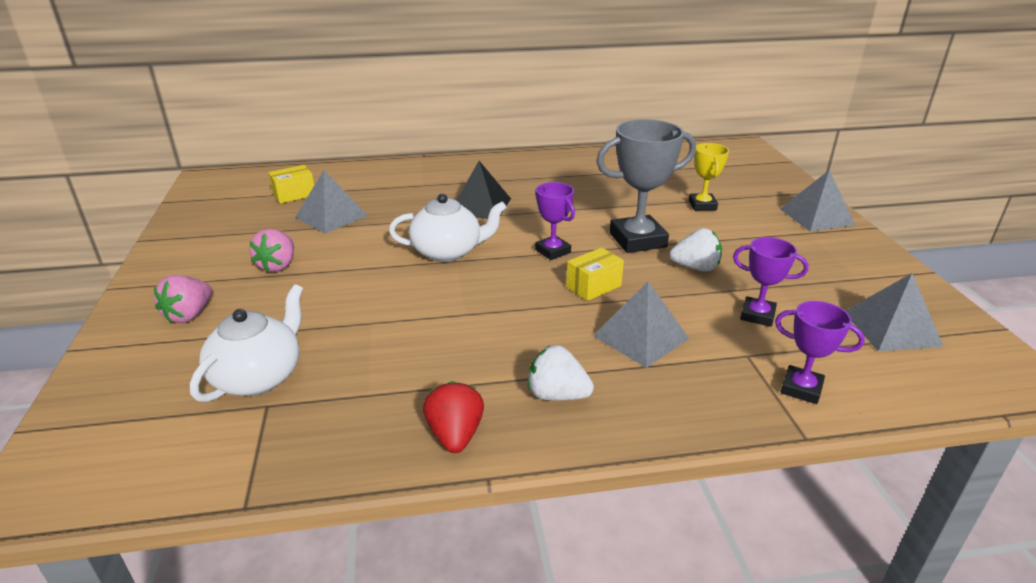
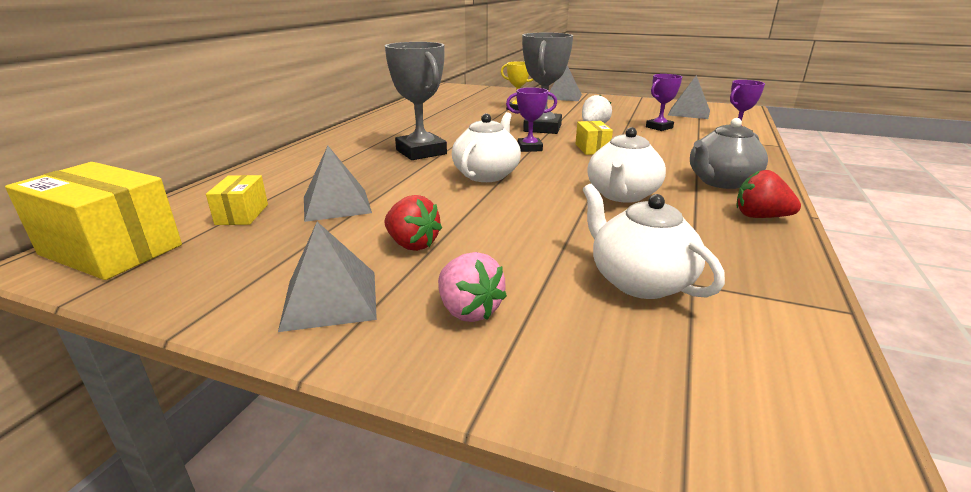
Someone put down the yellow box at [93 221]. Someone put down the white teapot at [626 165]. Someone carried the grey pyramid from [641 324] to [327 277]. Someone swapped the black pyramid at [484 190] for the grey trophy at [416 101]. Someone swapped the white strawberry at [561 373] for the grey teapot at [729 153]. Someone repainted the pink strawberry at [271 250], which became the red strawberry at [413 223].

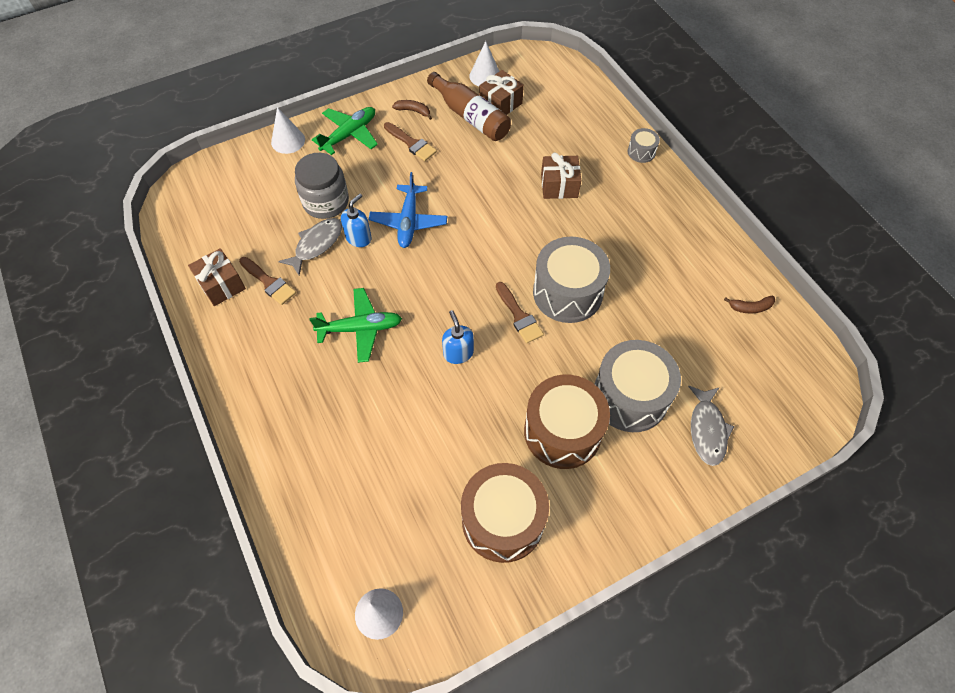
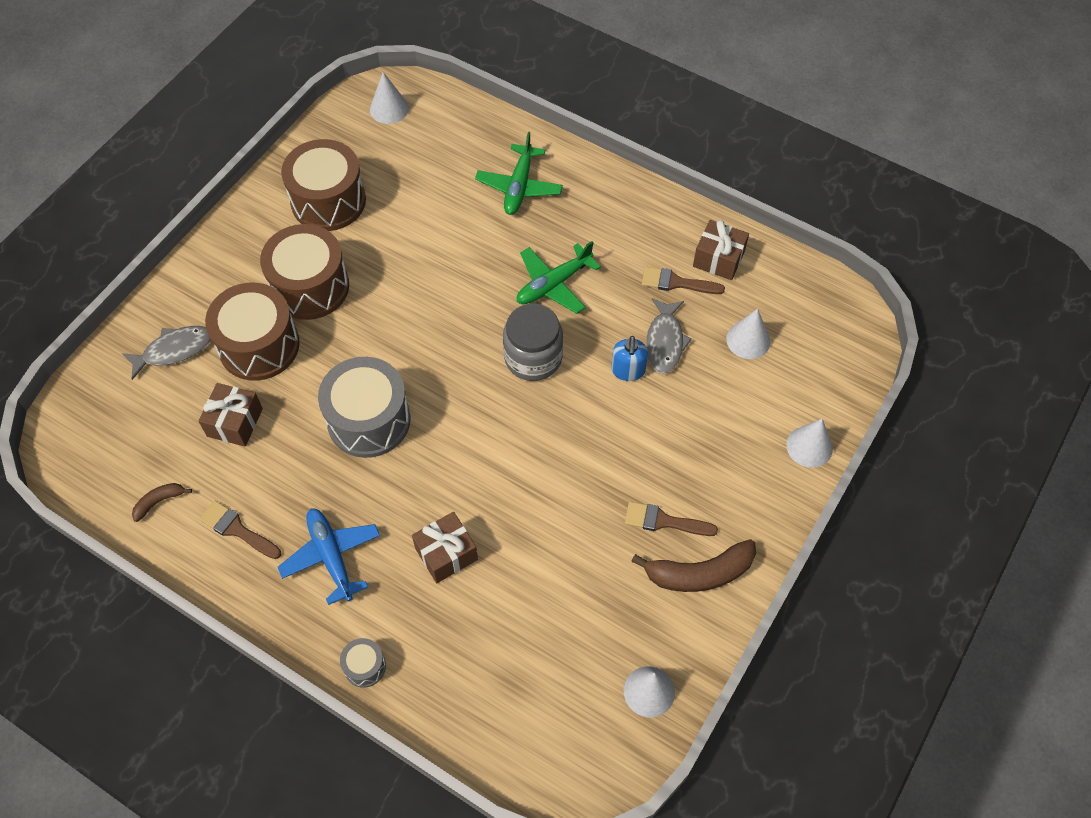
Someone took away the brown bottle at [469 106]. Someone took away the blue soap dispenser at [458 337]. Someone put down the white cone at [748 334]. Someone carried the grey jar from [322 186] to [533 342]. Someone carried the green plane from [345 131] to [519 173]. Someone carried the blue plane from [408 210] to [329 556]. Someone carried the brown gift from [501 92] to [230 415]. Someone carried the brown brush from [520 313] to [240 530]. Someone repainted the grey drum at [638 386], which became the brown drum at [252 332]. Someone rotated the grey fish at [711 426] by 90 degrees clockwise. Someone scaled the brown banana at [412 110] by 1.95.

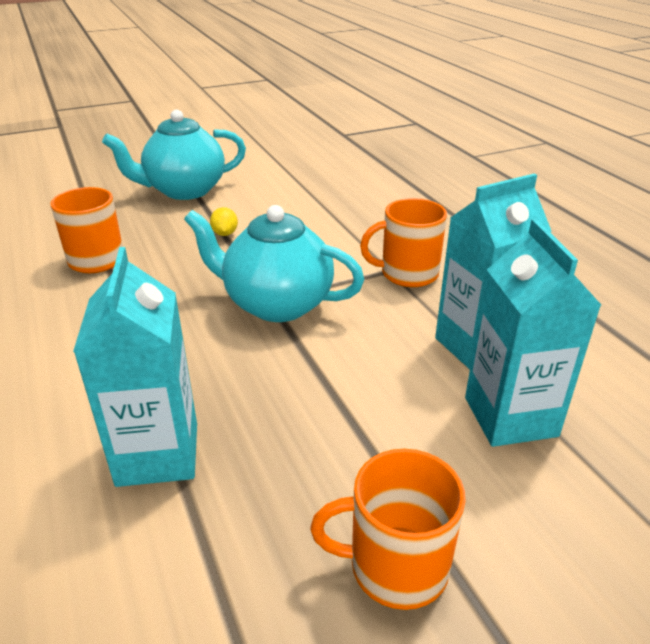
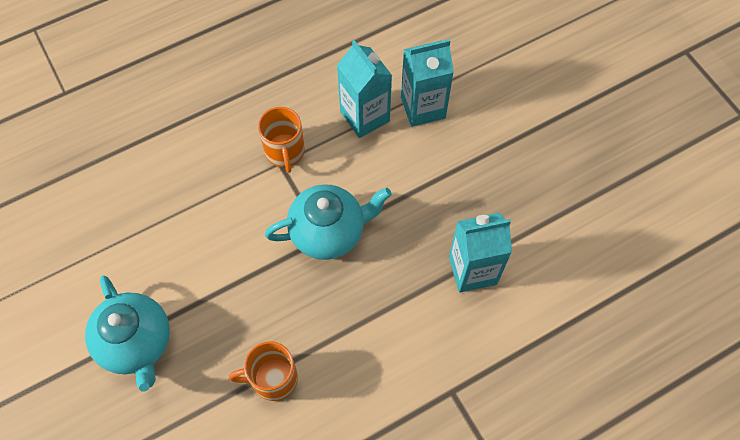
Someone took away the yellow lemon at [224 221]. Someone took away the orange mug at [388 529]. Someone rotated the turquoise teapot at [274 263] by 120 degrees counterclockwise.

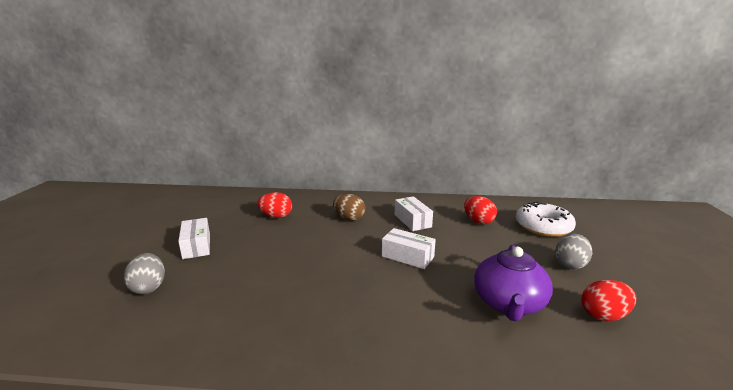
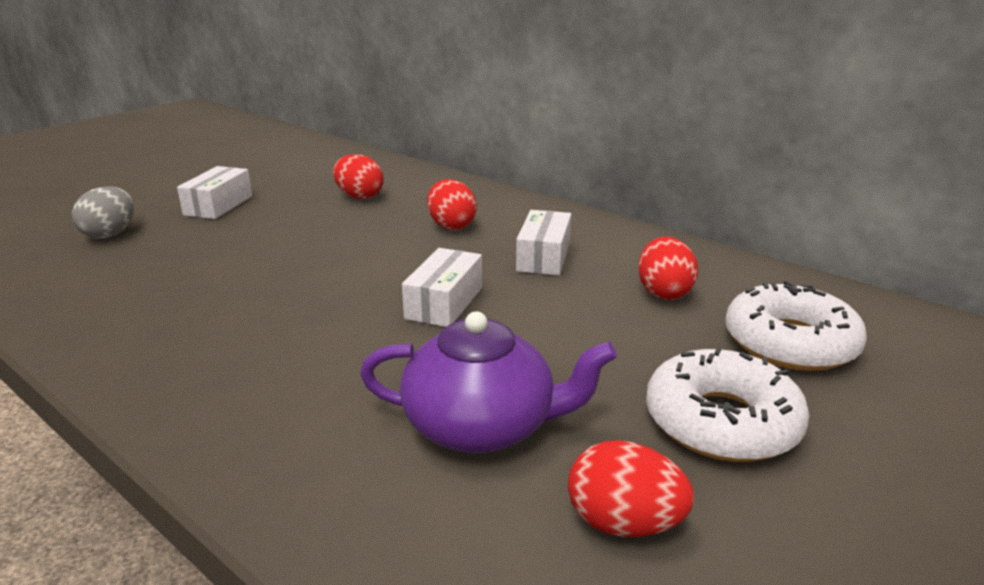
Someone swapped the grey egg at [573 251] for the white donut at [728 404]. Someone repainted the brown egg at [349 207], which became the red egg at [452 204]. Someone rotated the white box at [409 248] by 45 degrees clockwise. Someone rotated the purple teapot at [513 283] by 135 degrees counterclockwise.

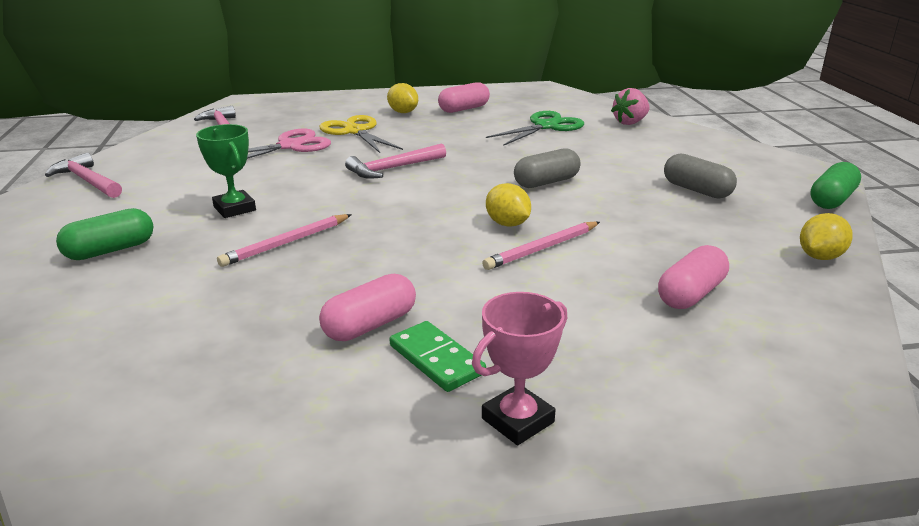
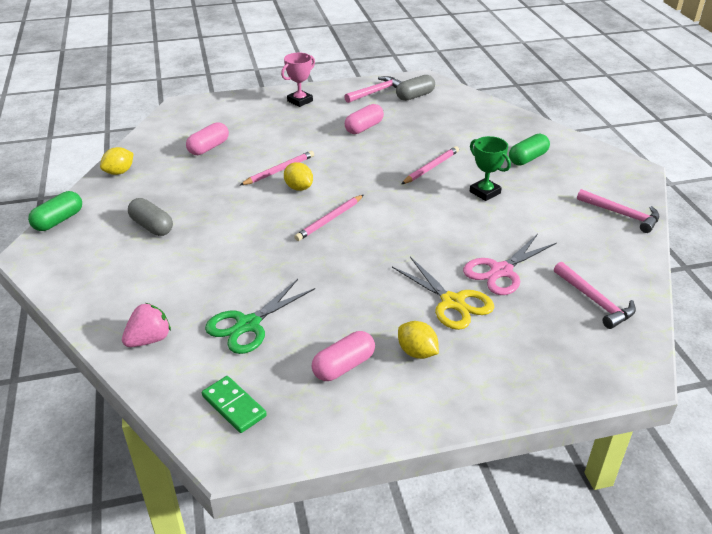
Someone put down the pink pencil at [328 218]. Someone carried the pink hammer from [395 161] to [373 89]. Someone carried the green domino from [438 356] to [234 404]. Someone carried the grey capsule from [547 168] to [415 88].

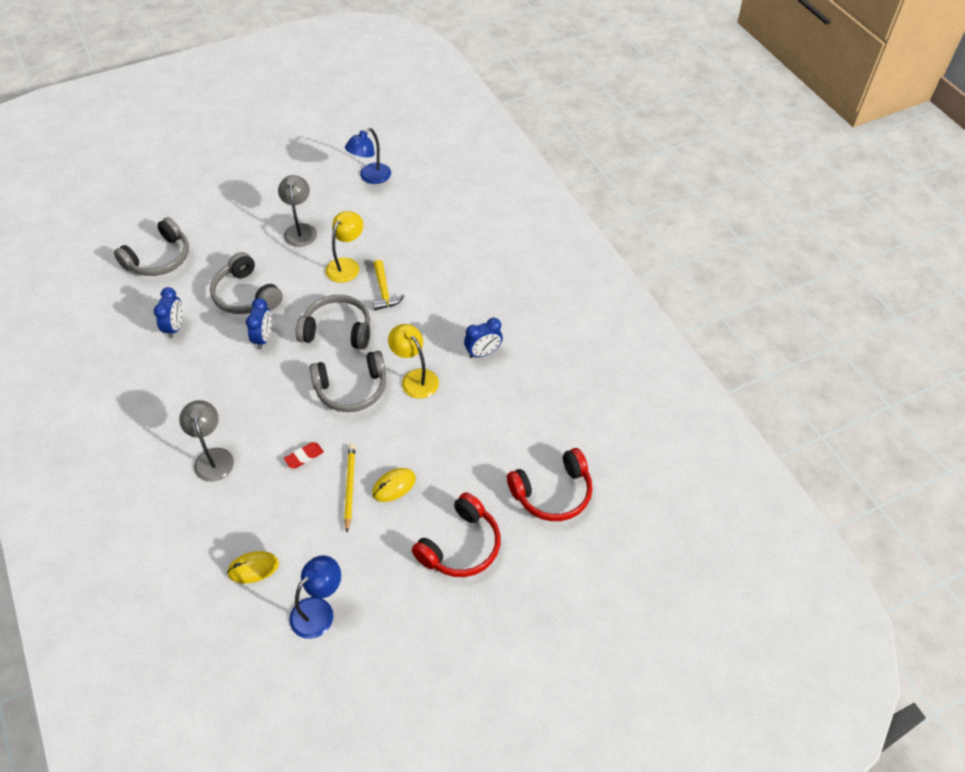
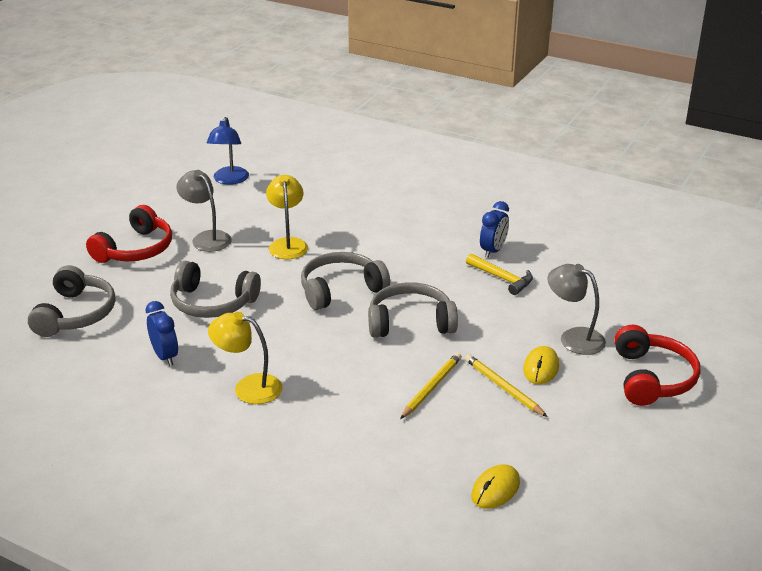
Someone took away the blue clock at [259 323]. Someone took away the blue lamp at [315 597]. Someone carried the grey lamp from [206 441] to [577 309]. Someone carried the yellow hammer from [388 285] to [499 274]. Someone carried the yellow lamp from [413 361] to [245 358]. Someone carried the red headphones from [549 484] to [129 234]. Someone swapped the red eraser at [304 455] for the yellow pencil at [431 386]. Someone rotated the grey headphones at [347 381] by 135 degrees counterclockwise.

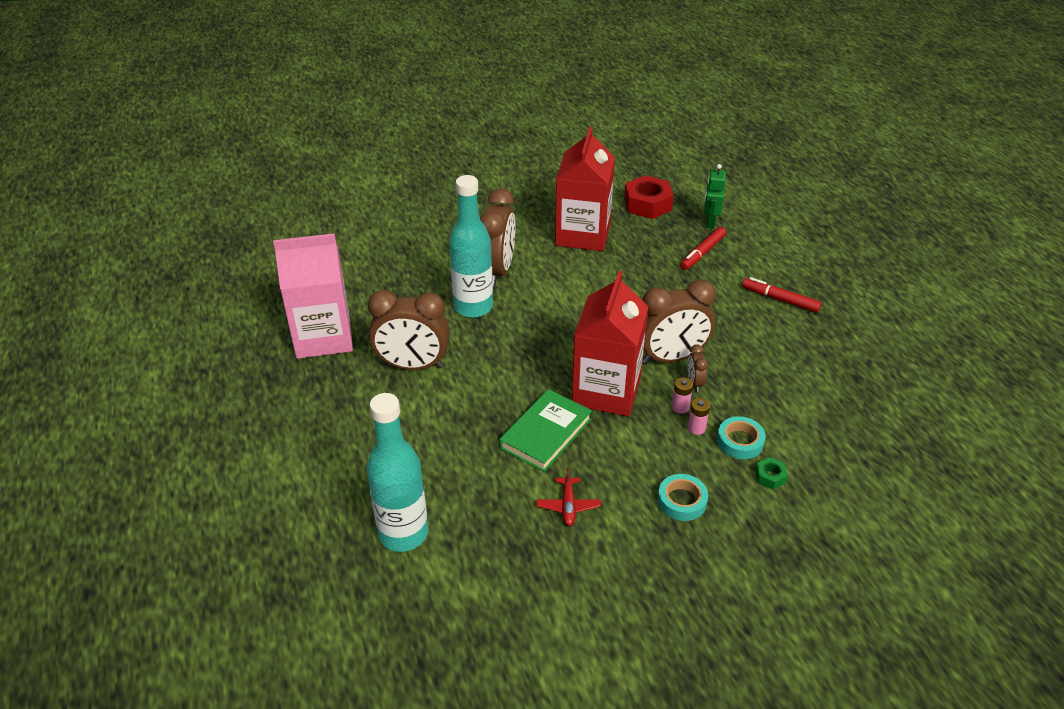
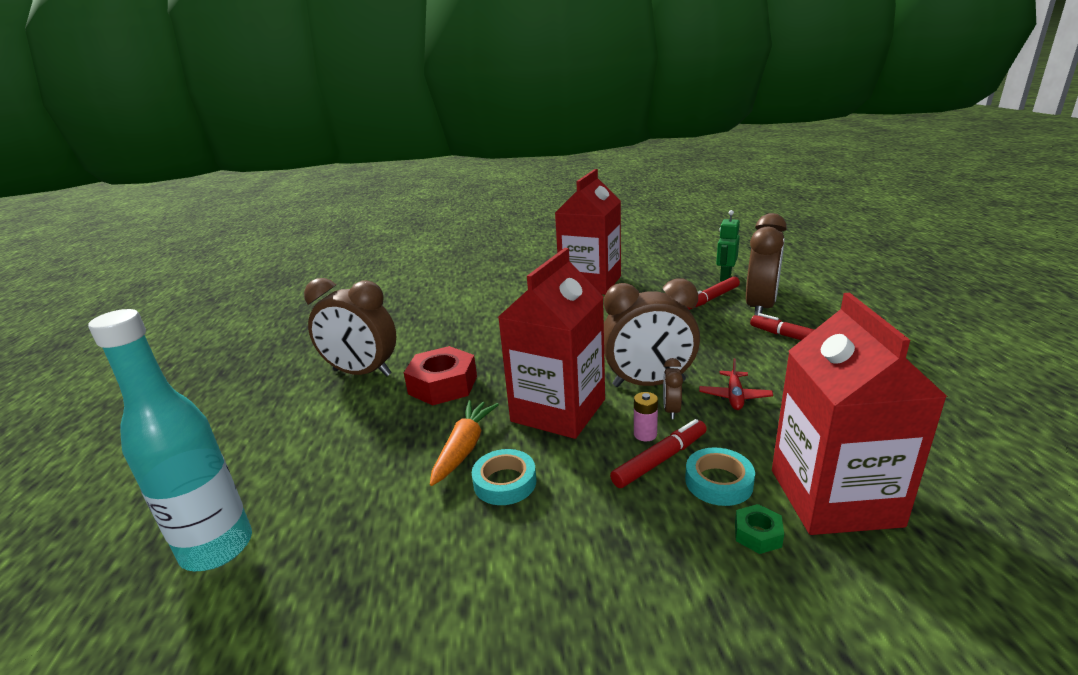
Someone took away the pink carton at [313 296]. Someone took away the turquoise bottle at [471 246]. Someone put down the red carton at [860 414]. Someone carried the brown clock from [498 237] to [766 264]. Someone carried the red plane from [569 496] to [736 384]. Someone carried the red nut from [649 197] to [440 375]. Someone carried the turquoise tape from [683 497] to [504 477]. Someone swapped the green book at [545 430] for the orange carrot at [464 443]. Someone swapped the pink battery at [699 416] for the red marker at [658 453].

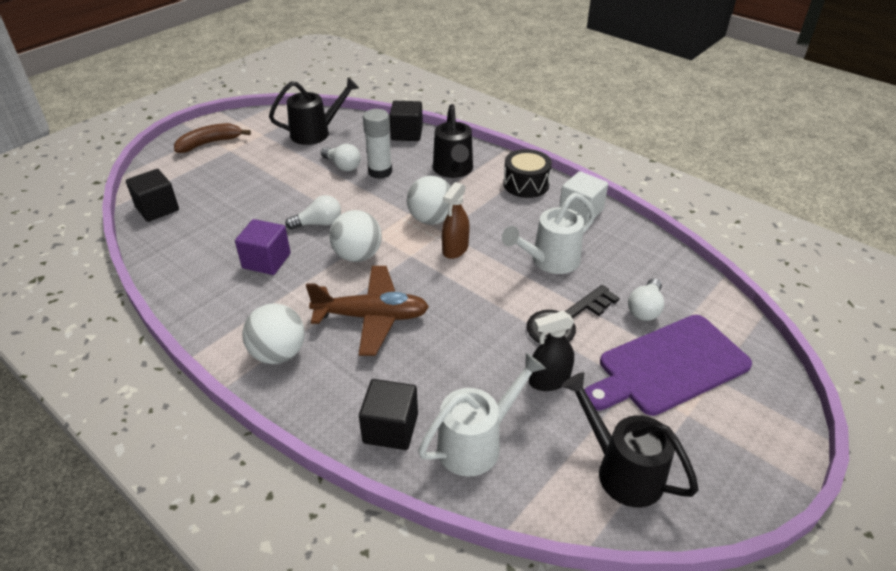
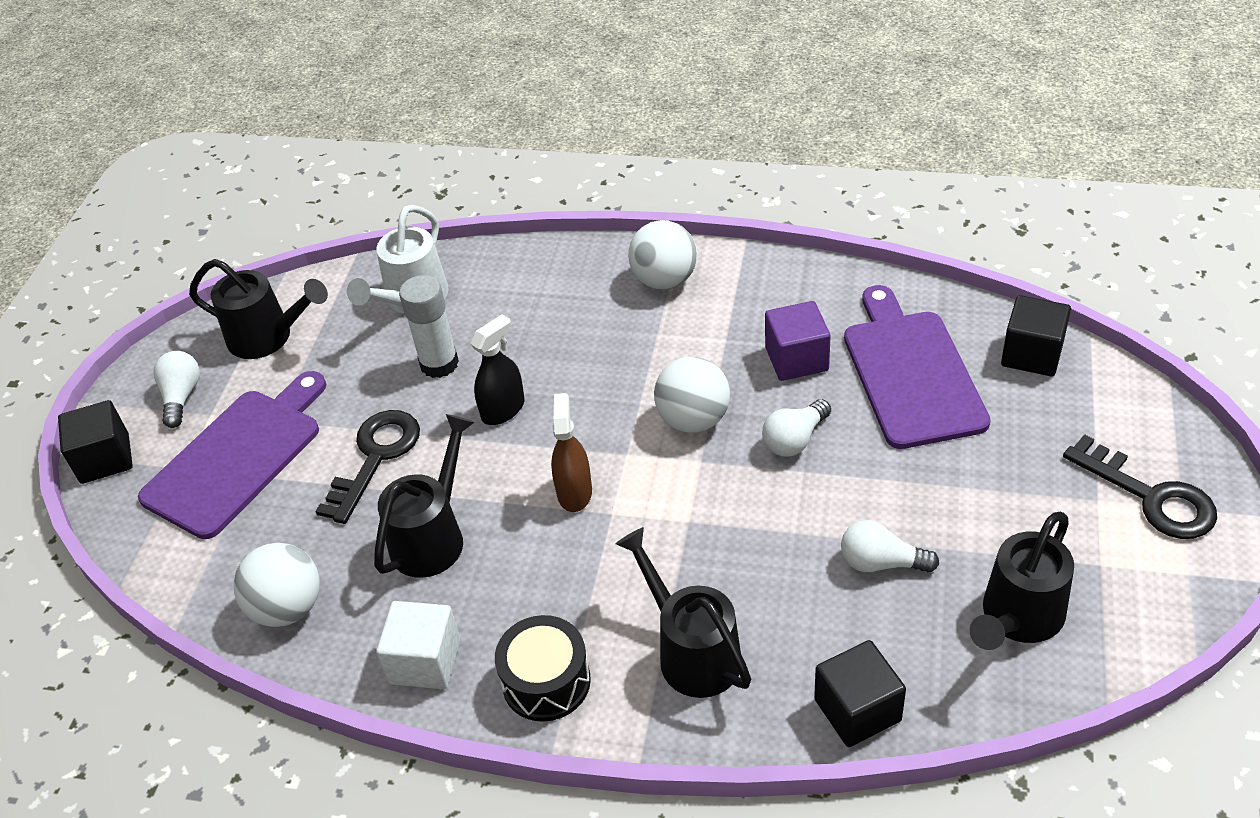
Someone took away the brown plane at [367 311]. Someone put down the purple cutting board at [917 367]. Someone carried the black cube from [388 414] to [95 442]. Someone carried the white glue stick from [377 144] to [429 326]. Someone carried the white ball from [429 200] to [277 585]. Someone carried the black spray bottle from [551 351] to [497 369]. Someone carried the white light bulb from [646 299] to [176 389]. Someone swapped the brown banana at [212 138] for the black key at [1140 486]. Someone repainted the white watering can at [548 233], which became the black watering can at [424 496].

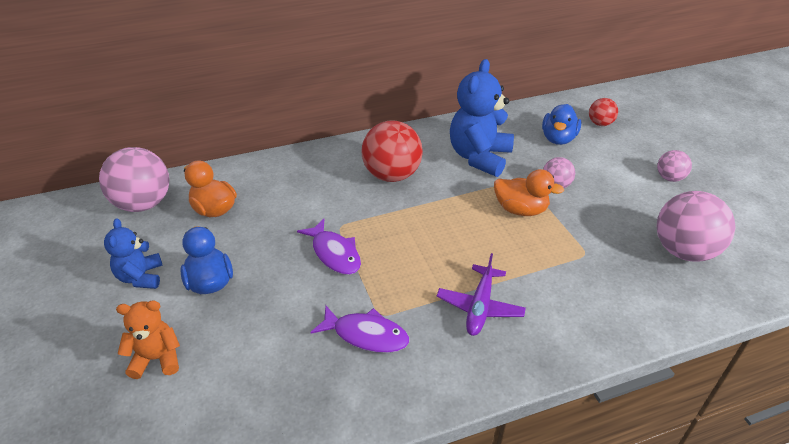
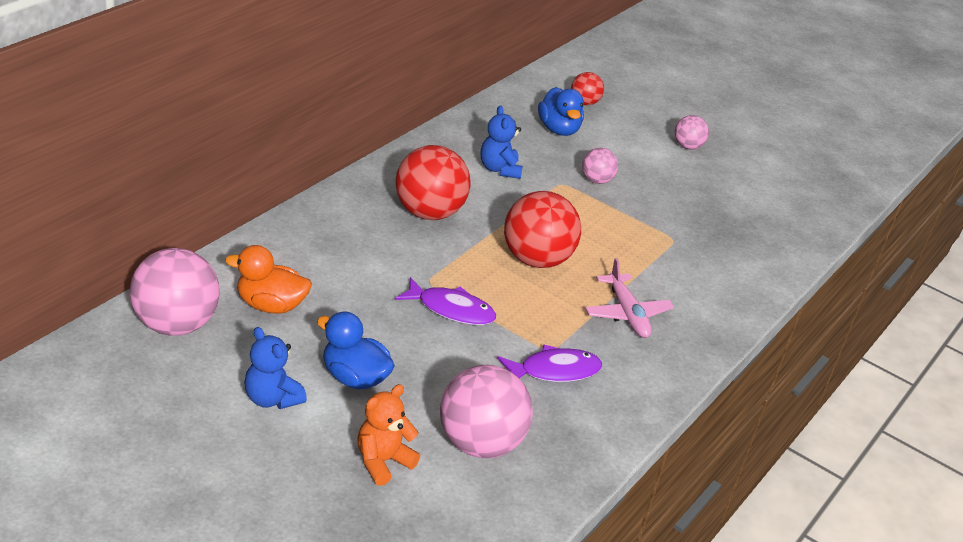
Someone took away the orange duck at [529 192]. Someone put down the red ball at [542 229]. Someone carried the pink ball from [696 226] to [486 411]. Someone repainted the purple plane at [481 294], which became the pink plane at [629 298]. Someone scaled the blue teddy bear at [482 118] by 0.57.

